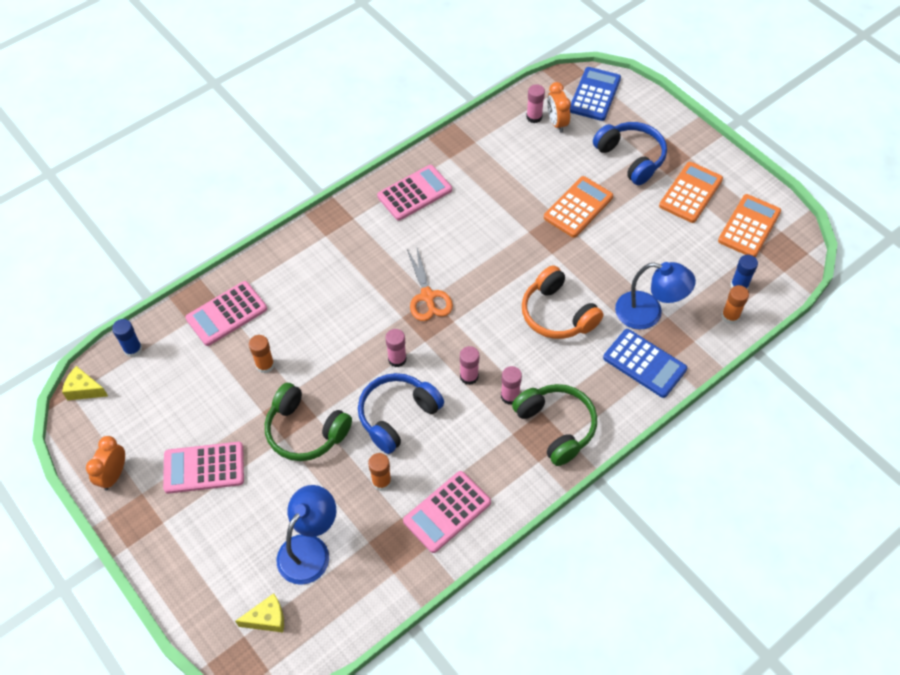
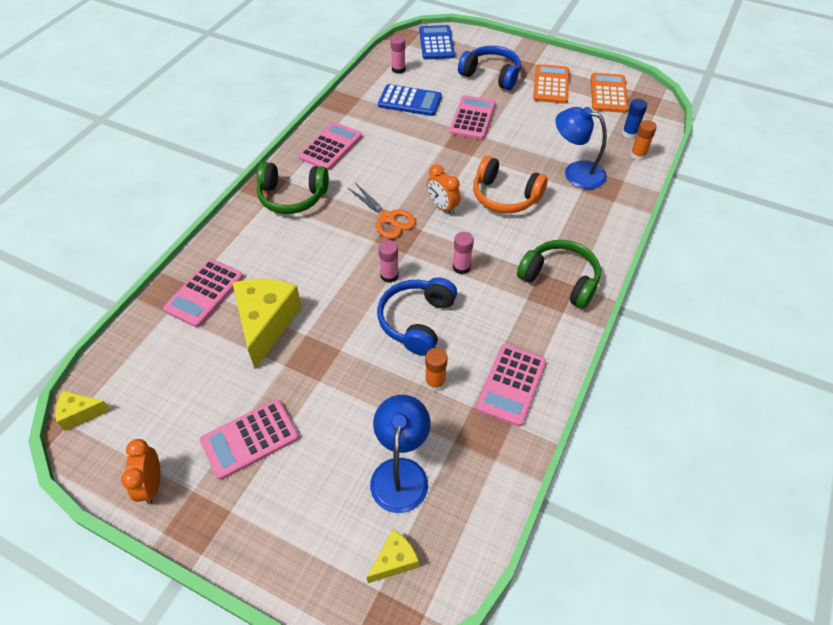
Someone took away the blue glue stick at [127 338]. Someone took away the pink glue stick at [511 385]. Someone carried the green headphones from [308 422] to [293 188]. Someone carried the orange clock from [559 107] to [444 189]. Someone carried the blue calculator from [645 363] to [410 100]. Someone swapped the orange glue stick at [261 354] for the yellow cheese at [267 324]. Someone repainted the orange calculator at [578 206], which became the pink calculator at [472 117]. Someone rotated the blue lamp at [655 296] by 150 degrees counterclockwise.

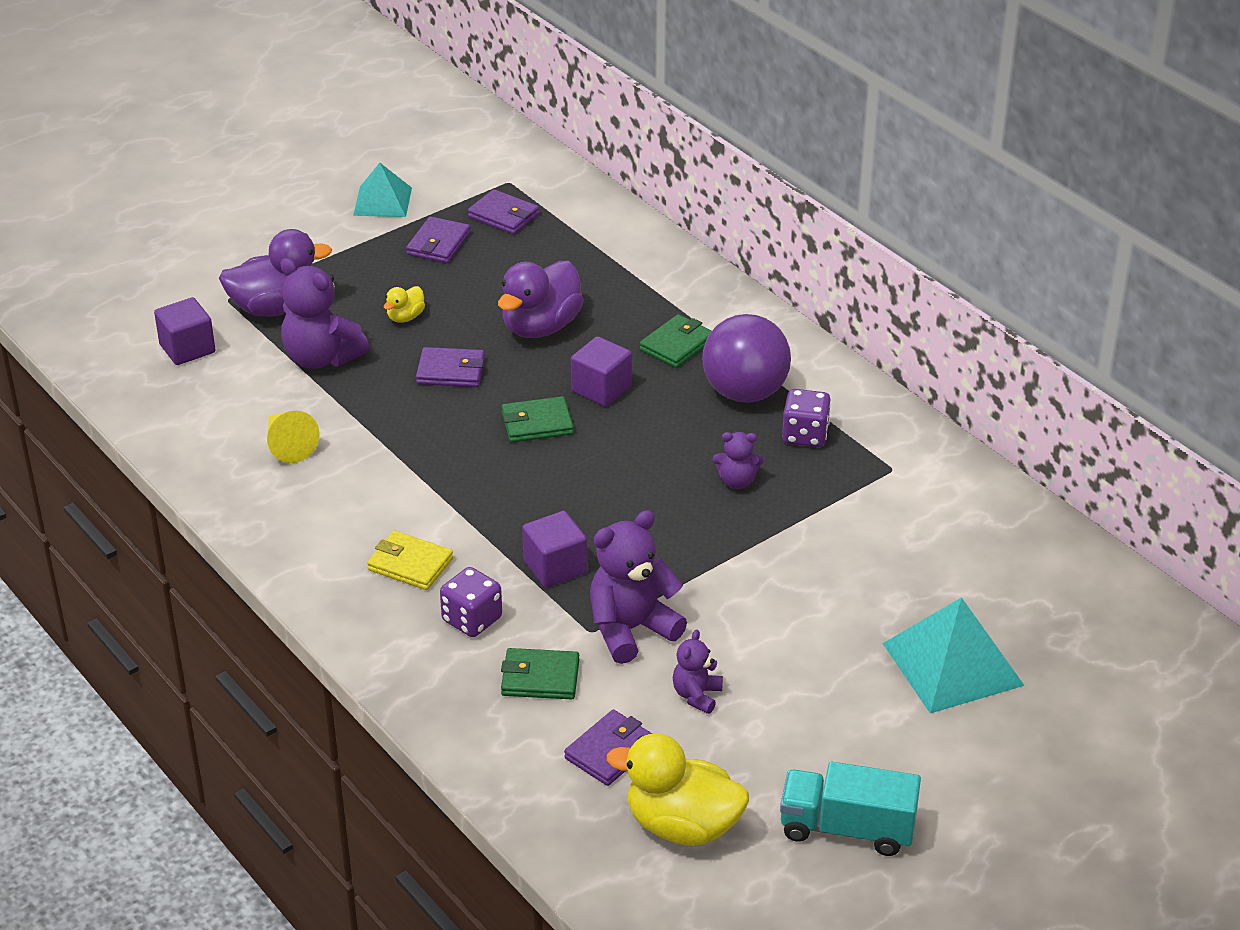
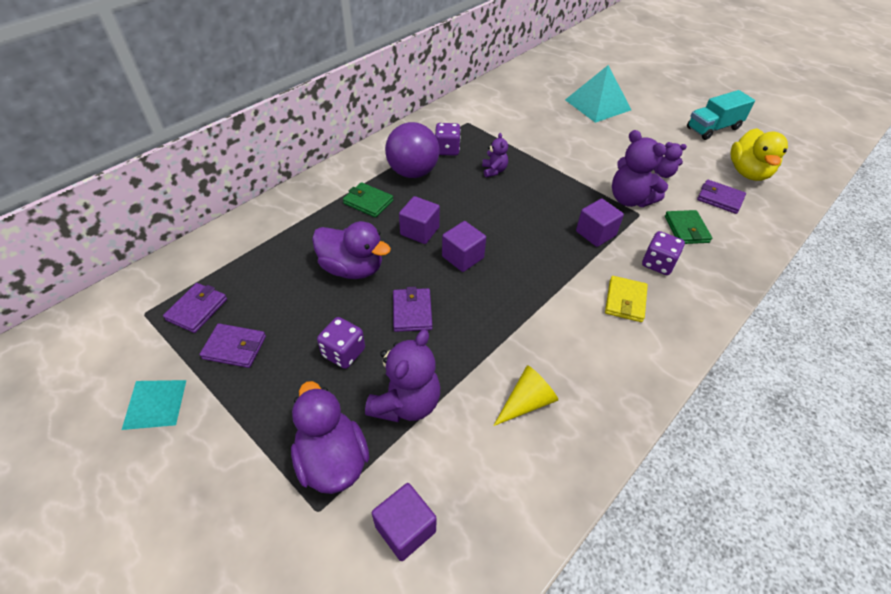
Someone swapped the yellow duck at [404 304] for the purple dice at [341 343]. Someone swapped the green wallet at [538 419] for the purple cube at [464 246]. Someone rotated the turquoise truck at [850 809] by 60 degrees clockwise.

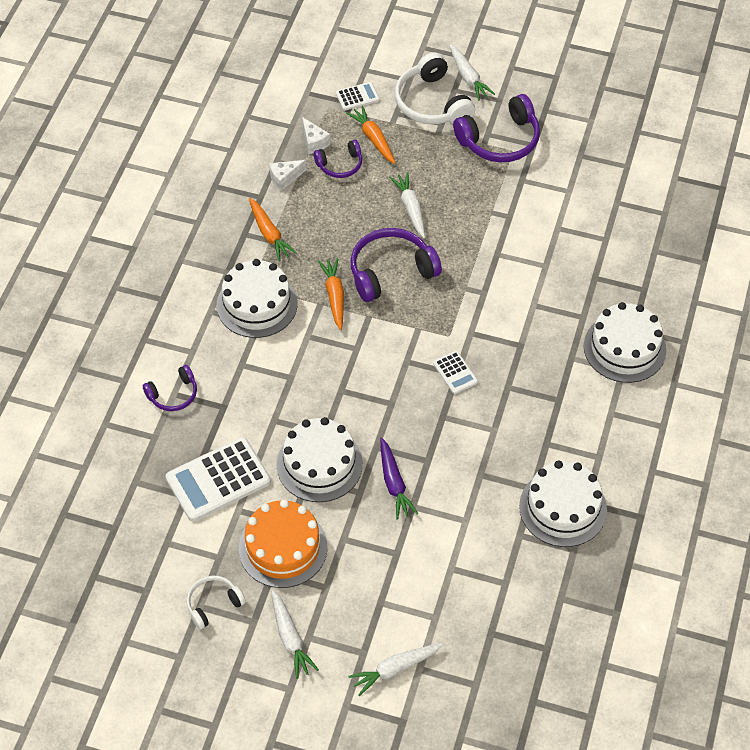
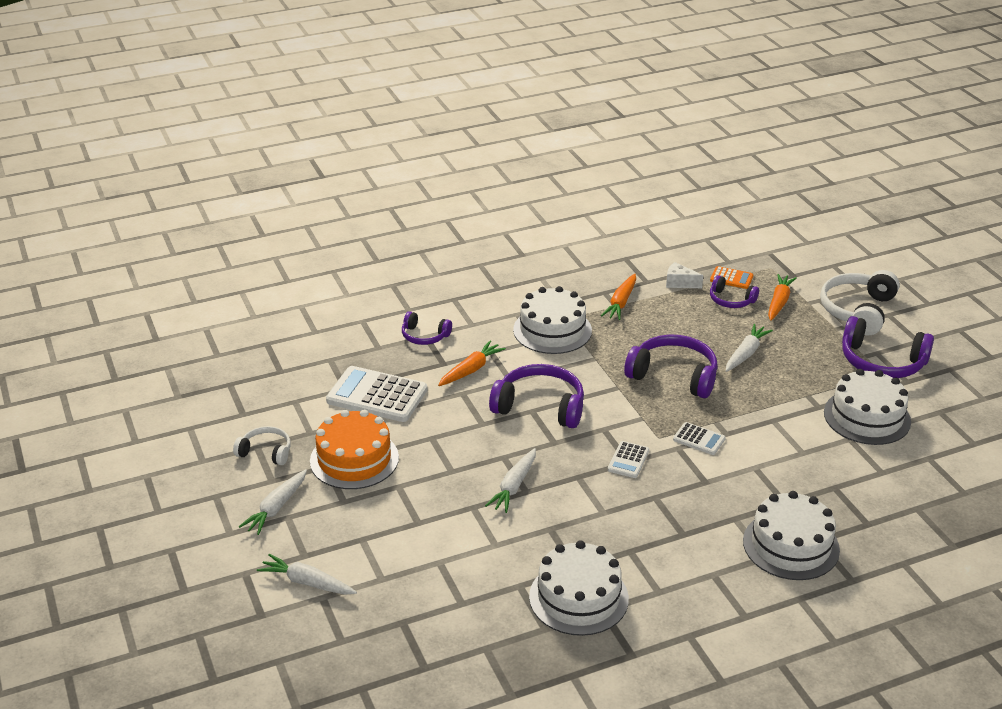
Someone took away the purple carrot at [399 478]. Someone put down the purple headphones at [536 396]. Someone carried the white cake from [320 459] to [867 407]. Someone carried the orange carrot from [331 294] to [472 363]. Someone carried the white calculator from [358 96] to [699 438]. Someone carried the white carrot from [472 72] to [510 480]. Someone swapped the white cheese at [316 135] for the orange calculator at [731 277].

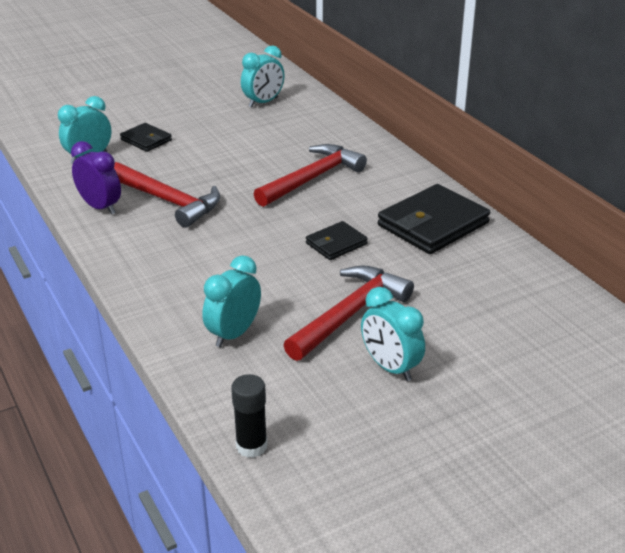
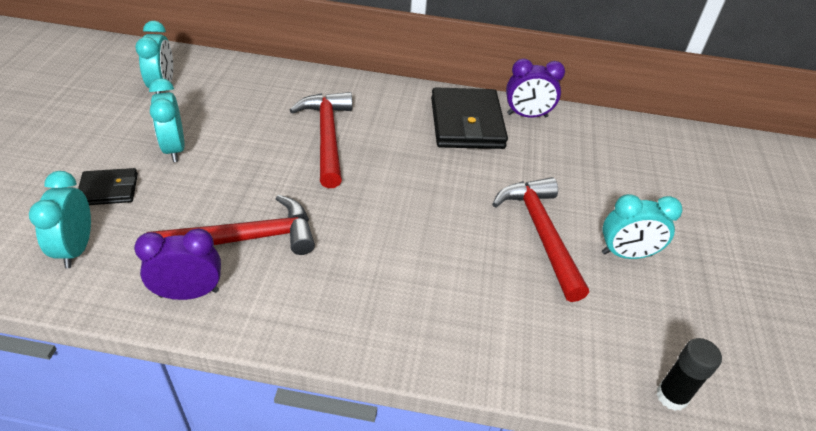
Someone took away the black wallet at [337 240]. Someone put down the purple clock at [535 88]. Someone carried the turquoise clock from [231 301] to [167 120].

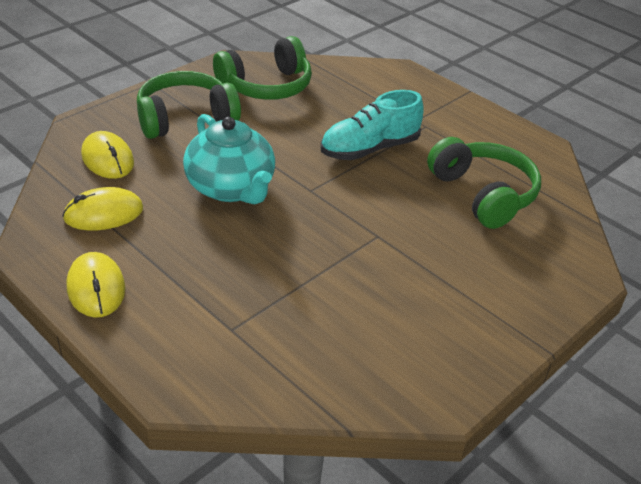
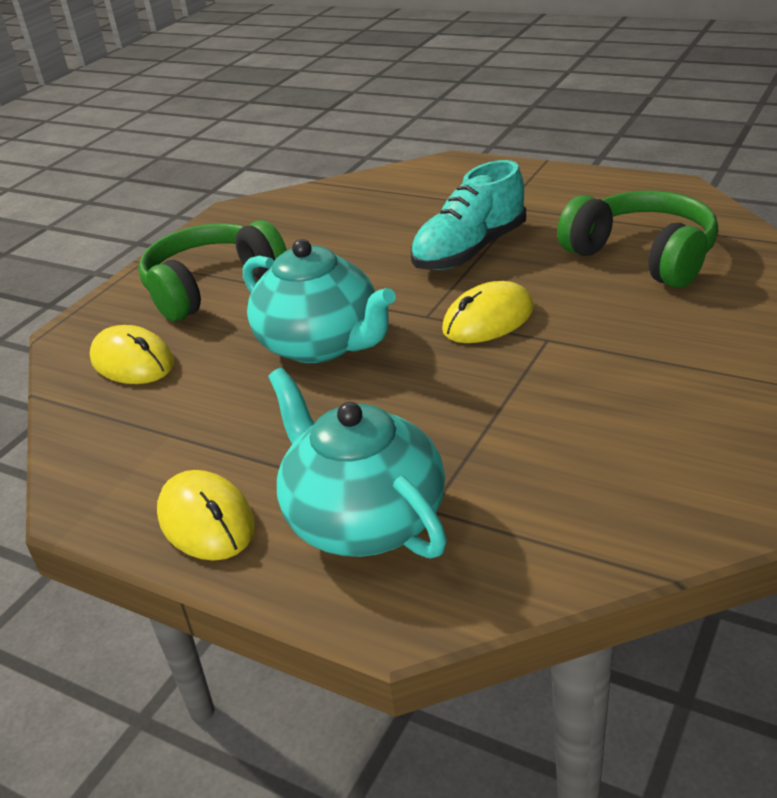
Someone took away the green headphones at [262 68]. Someone put down the turquoise teapot at [357 463]. Someone carried the yellow mouse from [102 208] to [488 312].

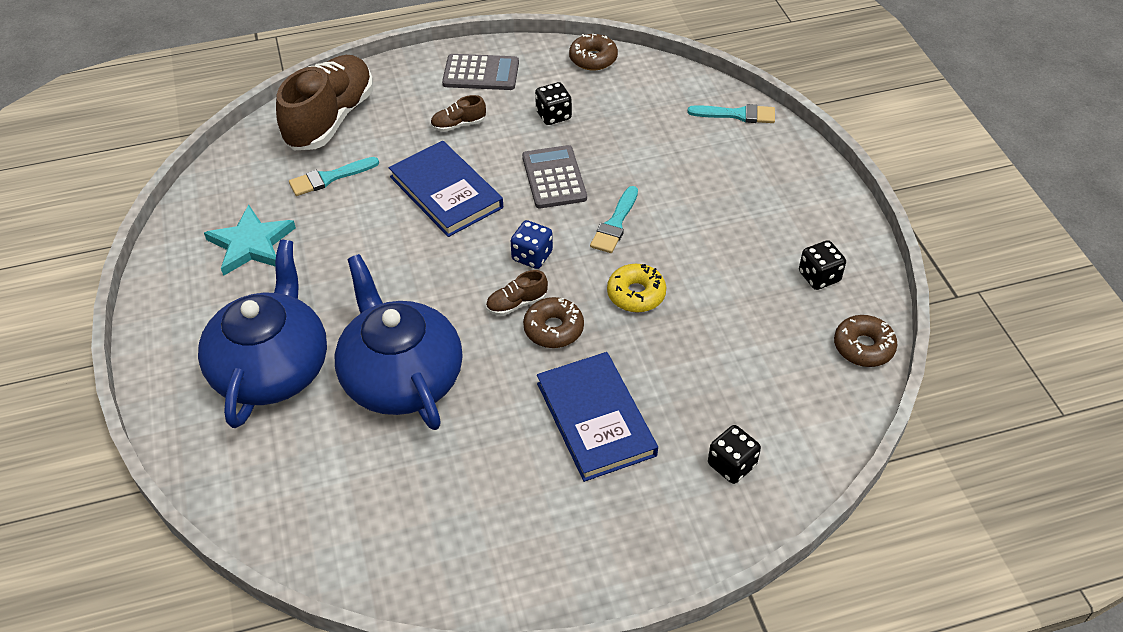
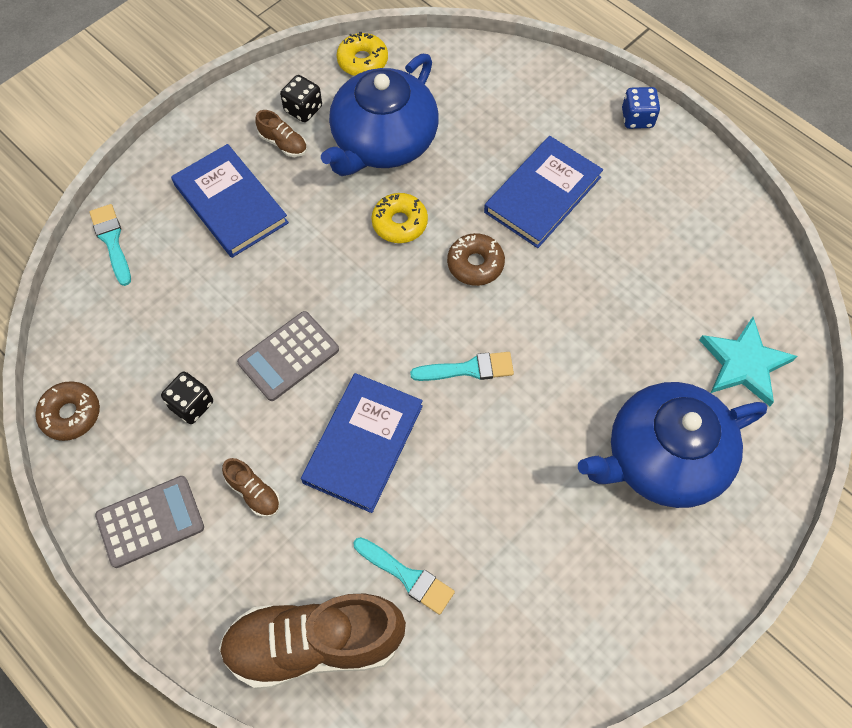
Someone took away the black dice at [734 454]. Someone put down the blue book at [230 201]. Someone carried the turquoise star from [250 240] to [748 361]. Someone carried the blue teapot from [399 342] to [380 115]. Someone carried the brown shoe from [517 293] to [281 133]. Someone carried the blue dice from [532 244] to [641 108]. Someone carried the turquoise brush from [614 219] to [462 366]. Someone repainted the brown donut at [866 341], which became the yellow donut at [362 54]. Someone rotated the grey calculator at [480 72] by 90 degrees clockwise.

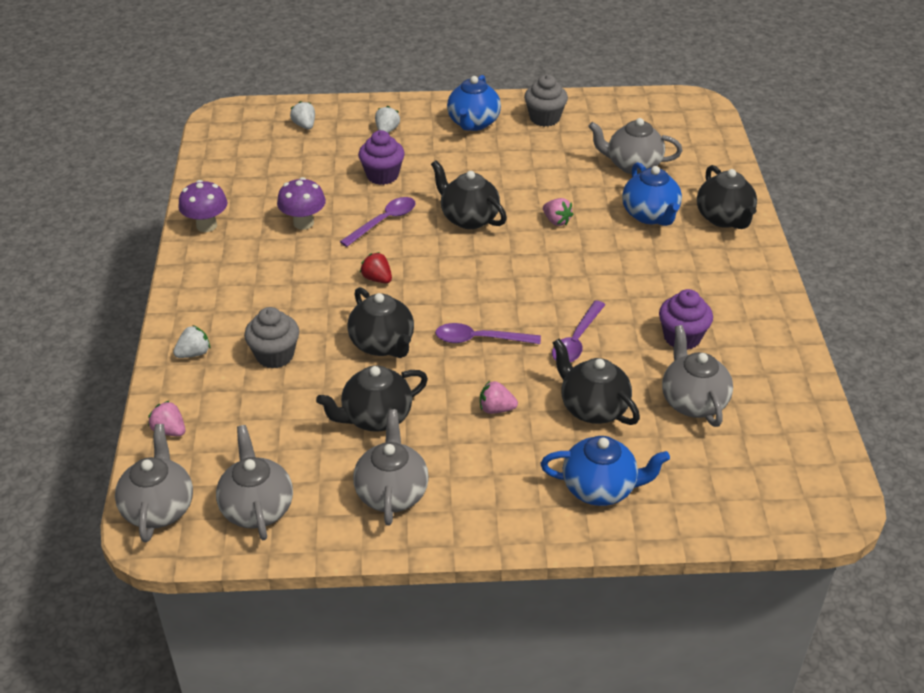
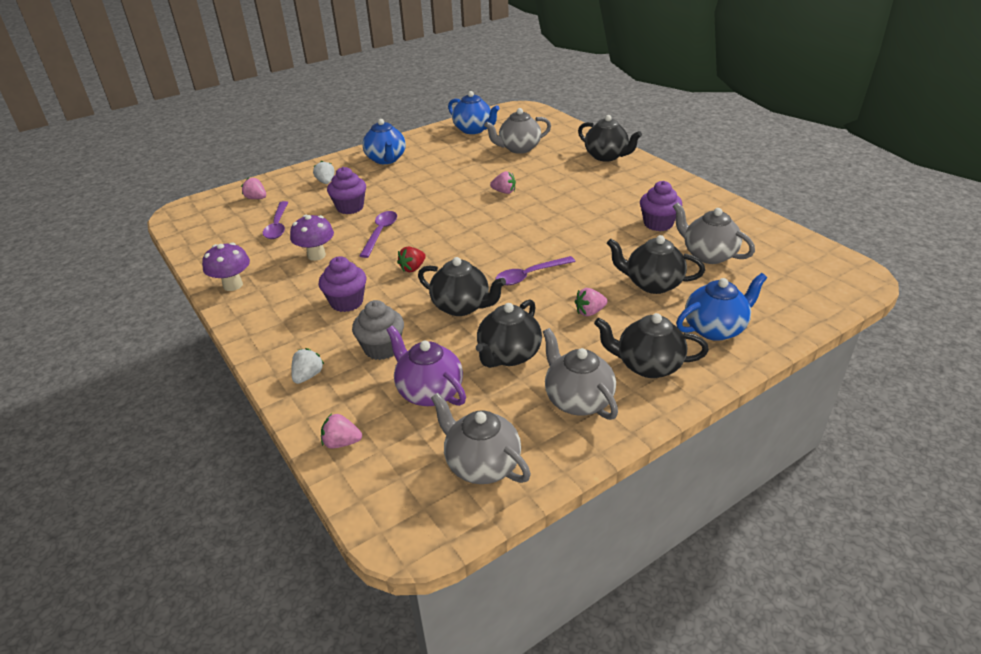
Someone took away the grey teapot at [154 483]. Someone took away the grey cupcake at [546 101]. Someone put down the purple cupcake at [342 284]. Someone put down the purple teapot at [426 366]. Someone carried the black teapot from [469 194] to [651 345]. Someone carried the purple spoon from [578 331] to [275 220]. Someone carried the blue teapot from [652 194] to [474 112]. Someone repainted the white strawberry at [302 115], which became the pink strawberry at [253 188]. Someone rotated the red strawberry at [376 267] by 60 degrees counterclockwise.

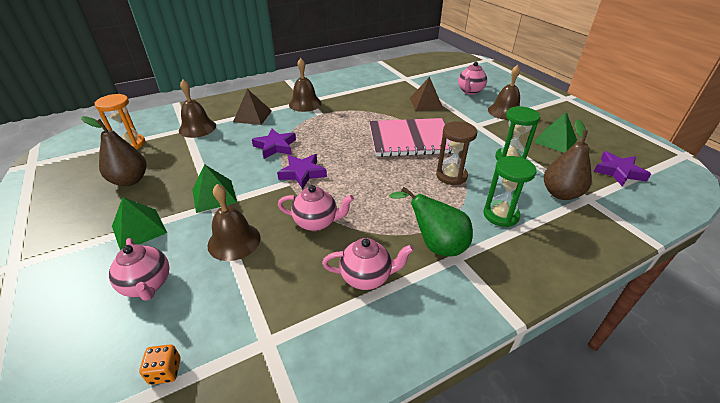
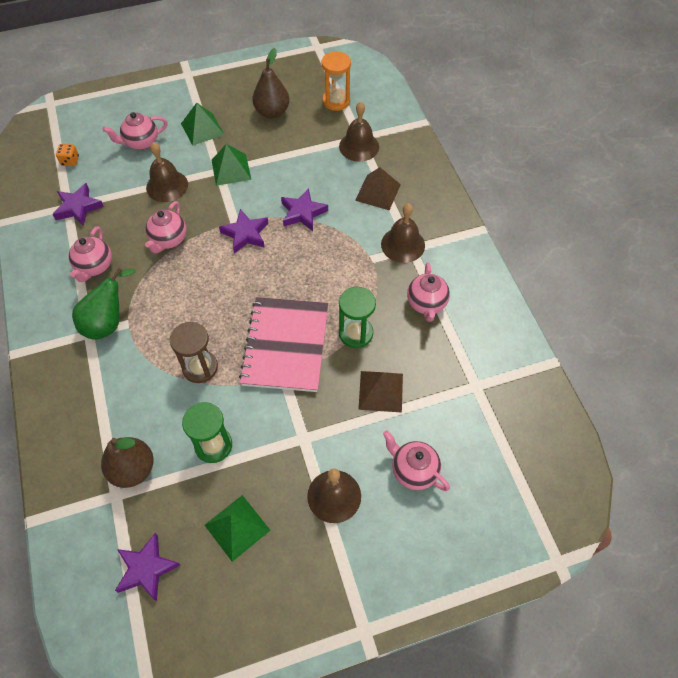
Someone put down the purple star at [78 204]. Someone put down the pink teapot at [428 292]. Someone carried the green hourglass from [509 191] to [357 317].

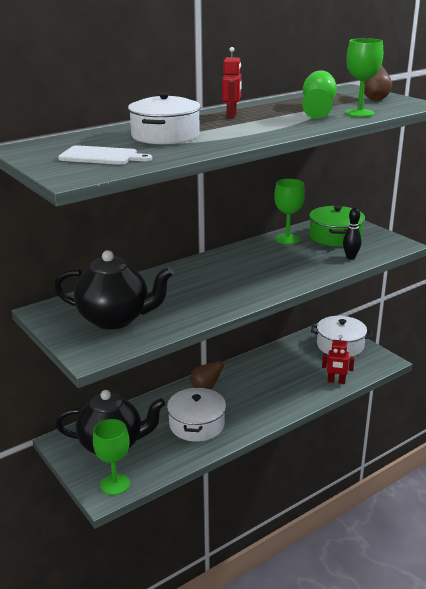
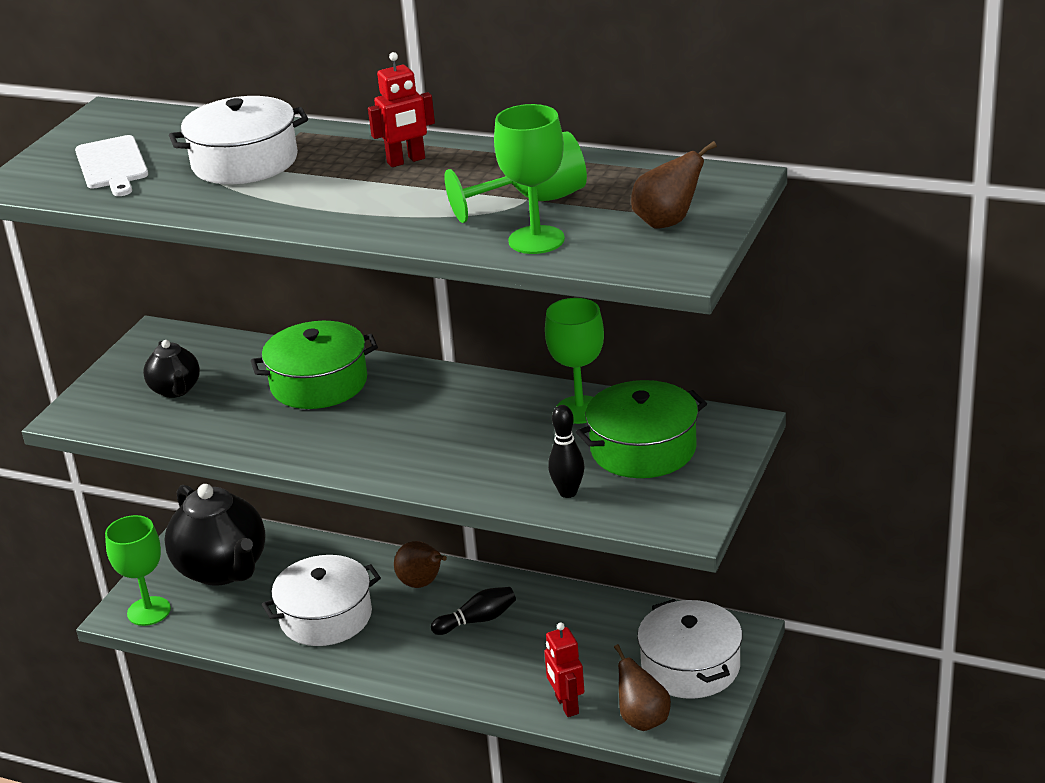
Someone put down the green pot at [314 365]. Someone put down the black bowling pin at [473 611]. Someone put down the brown pear at [642 687]. Someone scaled the black teapot at [114 290] by 0.51.

